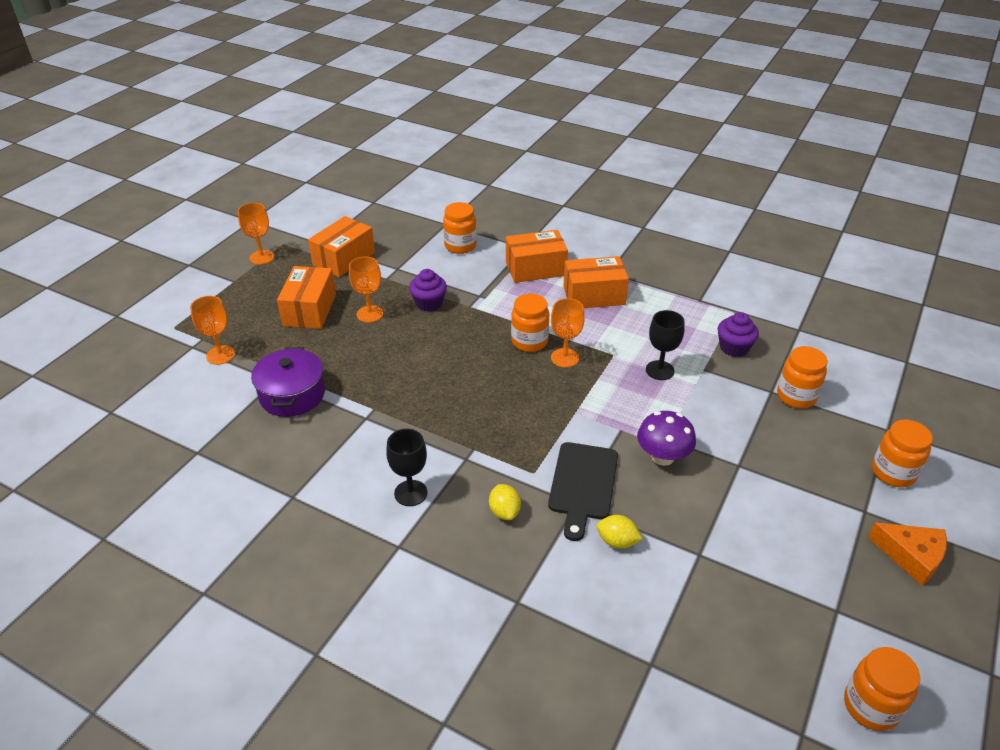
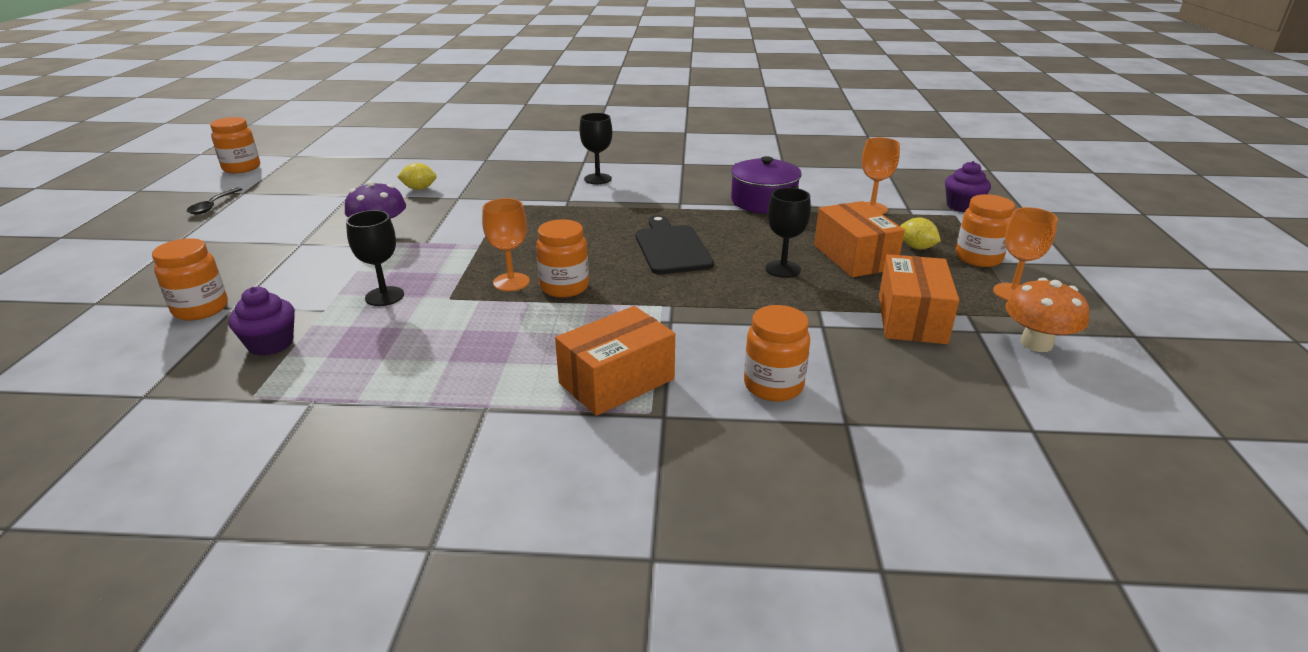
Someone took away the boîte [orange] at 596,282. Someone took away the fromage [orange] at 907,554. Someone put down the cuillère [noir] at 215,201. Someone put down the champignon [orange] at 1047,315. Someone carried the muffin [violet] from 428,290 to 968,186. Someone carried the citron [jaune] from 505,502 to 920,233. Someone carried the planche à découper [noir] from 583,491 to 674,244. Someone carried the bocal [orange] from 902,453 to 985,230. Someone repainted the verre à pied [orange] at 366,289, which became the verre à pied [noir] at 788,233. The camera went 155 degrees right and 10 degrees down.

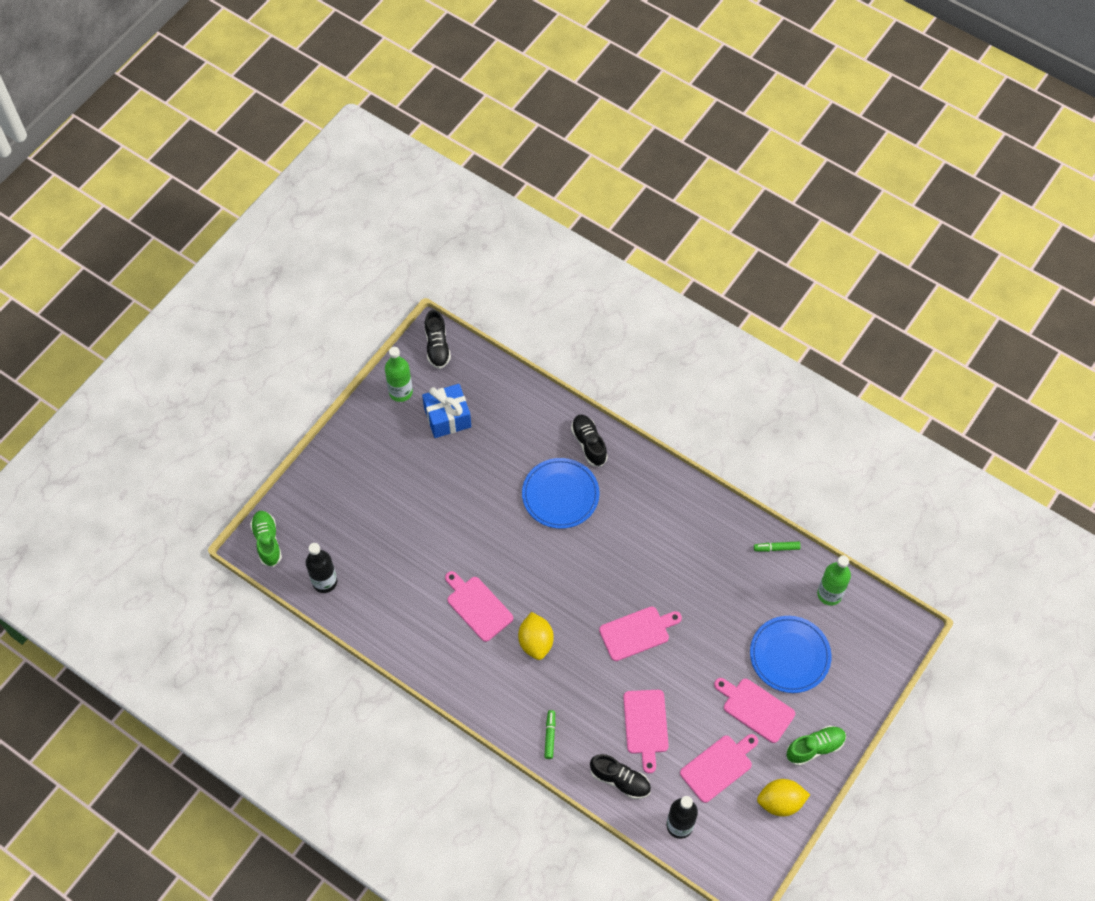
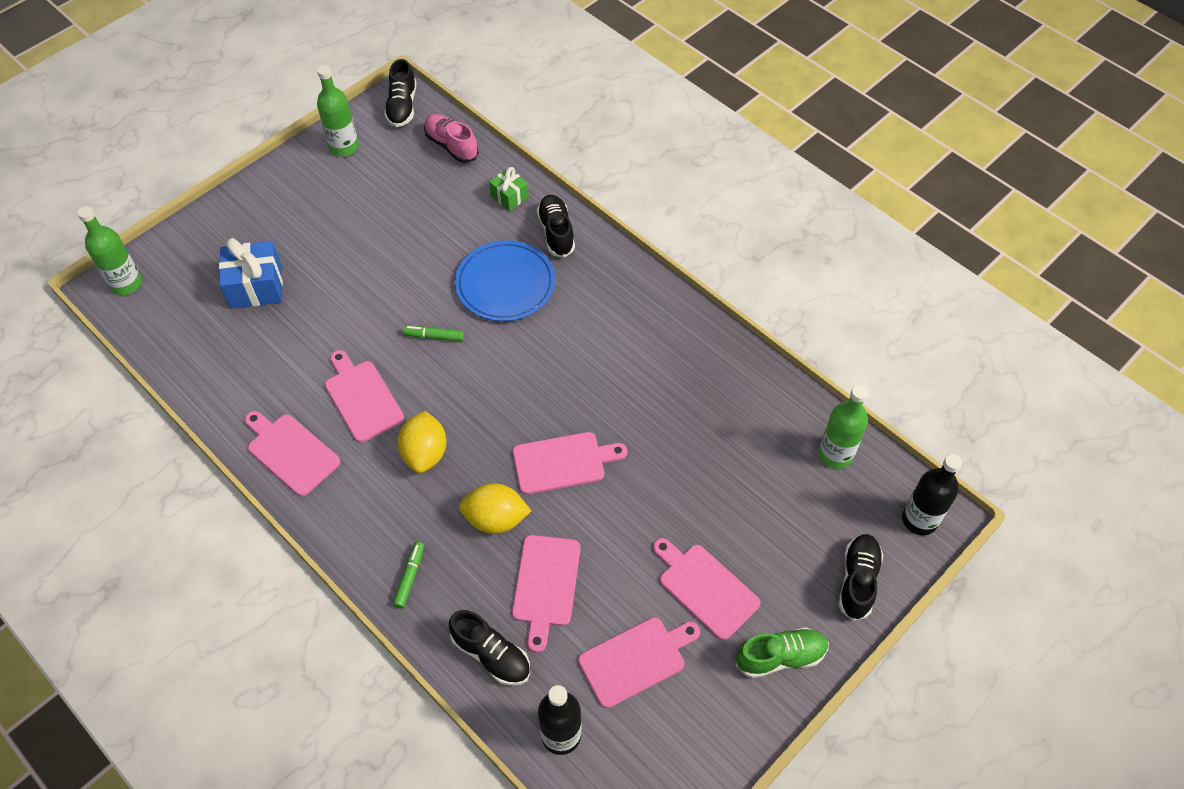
Someone took away the assiette [bleu] at 791,654. Someone put down the planche à découper [rose] at 292,453. Someone put down the chaussure [rose] at 451,138. Someone put down the cadeau [vert] at 509,189. Someone put down the chaussure [noir] at 860,577. Someone carried the bouteille [noir] from 321,568 to 932,494. Someone carried the cadeau [bleu] from 446,411 to 251,273. Someone carried the feutre [vert] from 777,546 to 433,333. Someone carried the citron [jaune] from 783,798 to 495,508. Someone swapped the chaussure [vert] at 266,539 for the bouteille [vert] at 109,250. The camera went 10 degrees right and 5 degrees down.

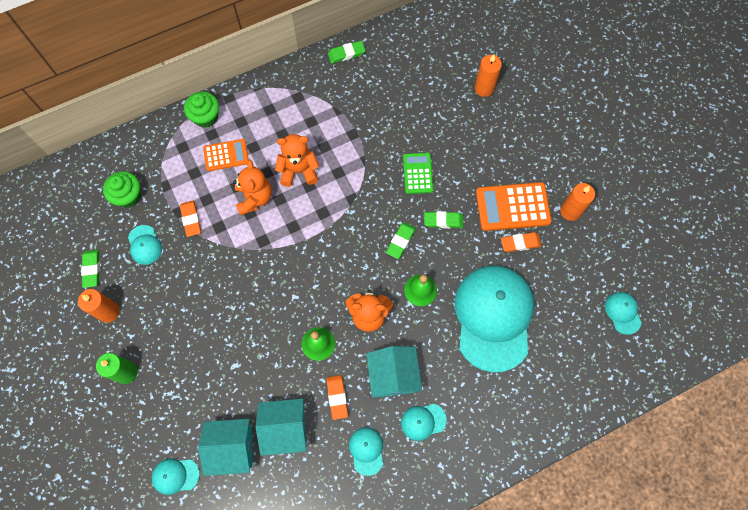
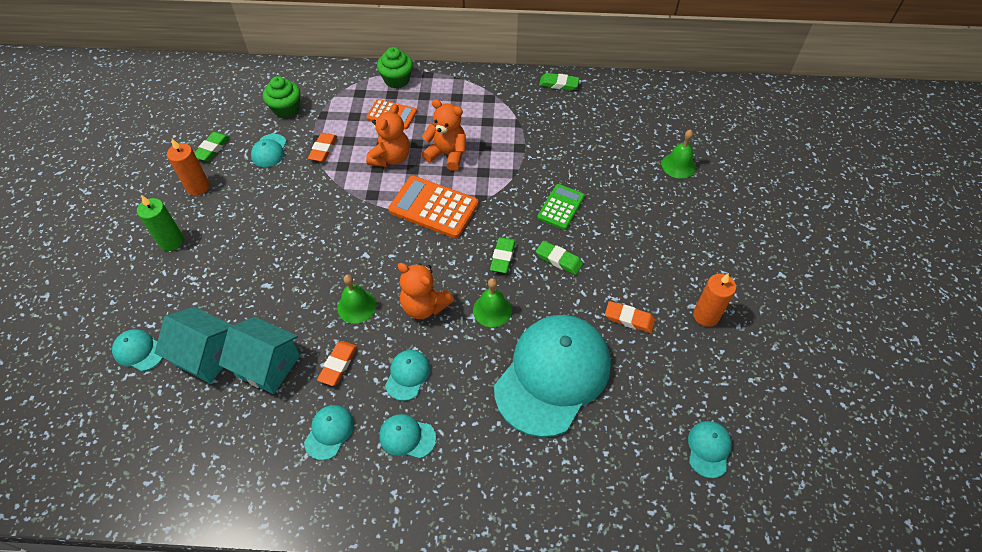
Someone carried the calculatrice [orange] from 514,206 to 433,207. Someone swapped the maison [turquoise] at 394,372 for the casquette [turquoise] at 407,375. Someone swapped the bougie [orange] at 488,75 for the cloche [vert] at 679,154. Someone rotated the gomme [vert] at 401,240 by 45 degrees counterclockwise. The camera went 30 degrees right and 15 degrees down.

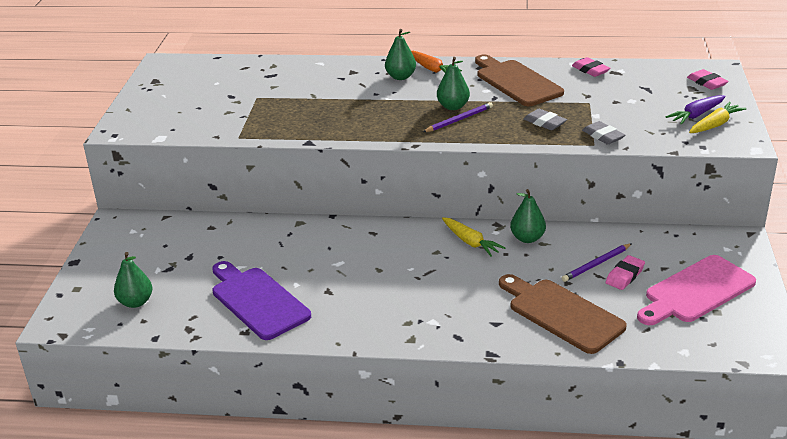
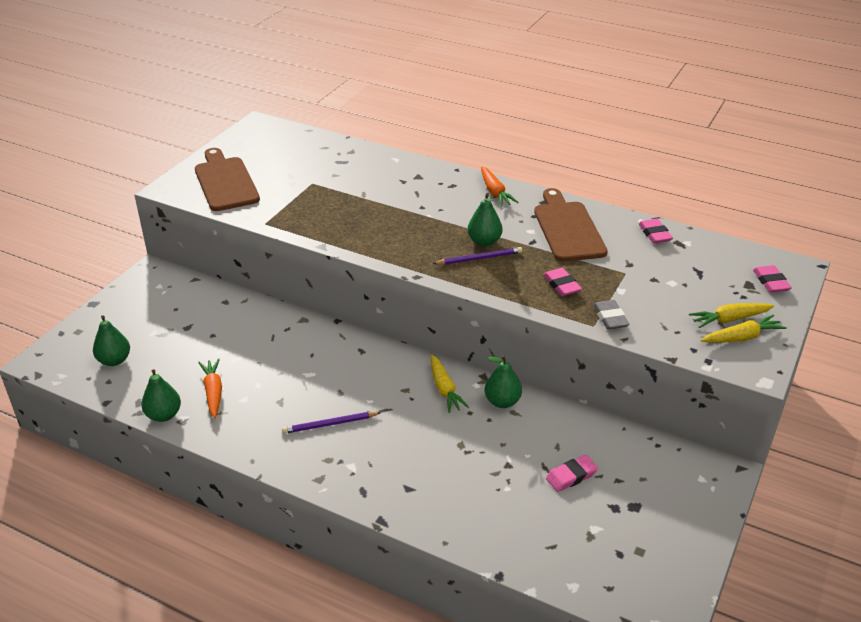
Someone took away the planche à découper [rose] at 696,290. Someone carried the poire [vert] from 400,54 to 161,395. Someone carried the planche à découper [marron] from 563,314 to 227,179. Someone carried the crayon [violet] from 597,262 to 331,423. Someone swapped the planche à découper [violet] at 261,300 for the carotte [orange] at 210,388. Someone repainted the gomme [gris] at 545,119, which became the gomme [rose] at 562,282. Someone repainted the carotte [violet] at 696,110, which became the carotte [jaune] at 731,315. The camera went 20 degrees right and 5 degrees up.

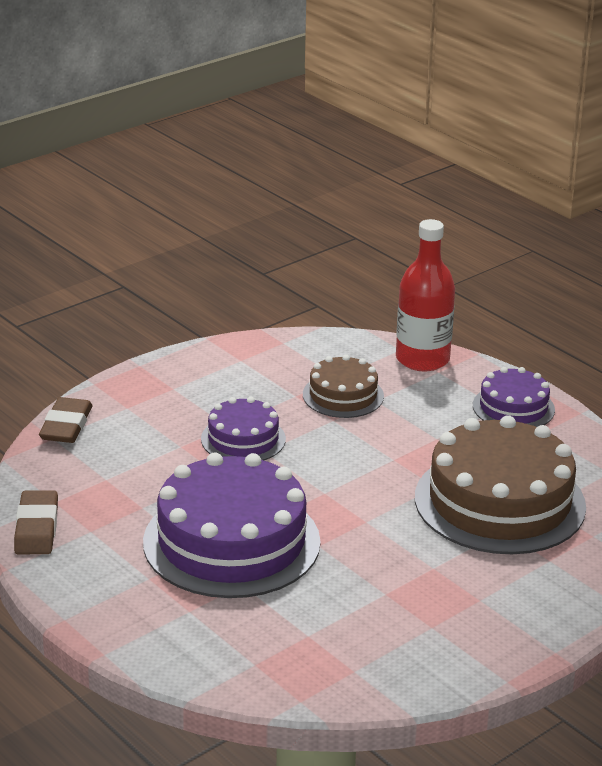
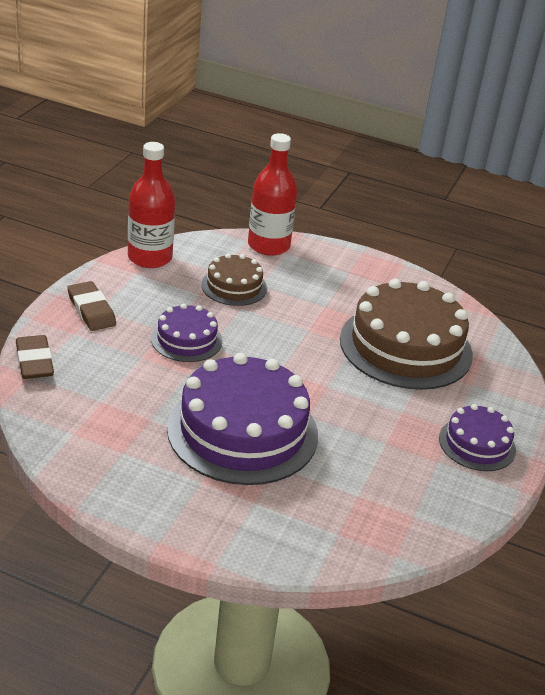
Someone put down the bouteille [rouge] at 151,205. Someone carried the gomme [marron] from 36,522 to 91,306. Someone carried the gâteau [violet] from 514,397 to 477,437. The camera went 30 degrees left and 5 degrees up.

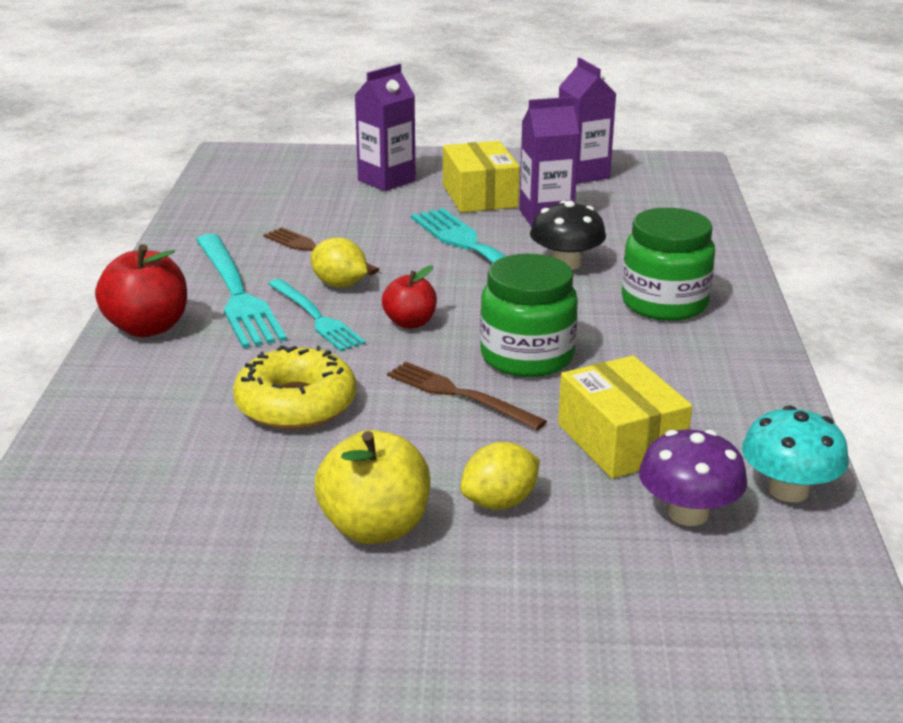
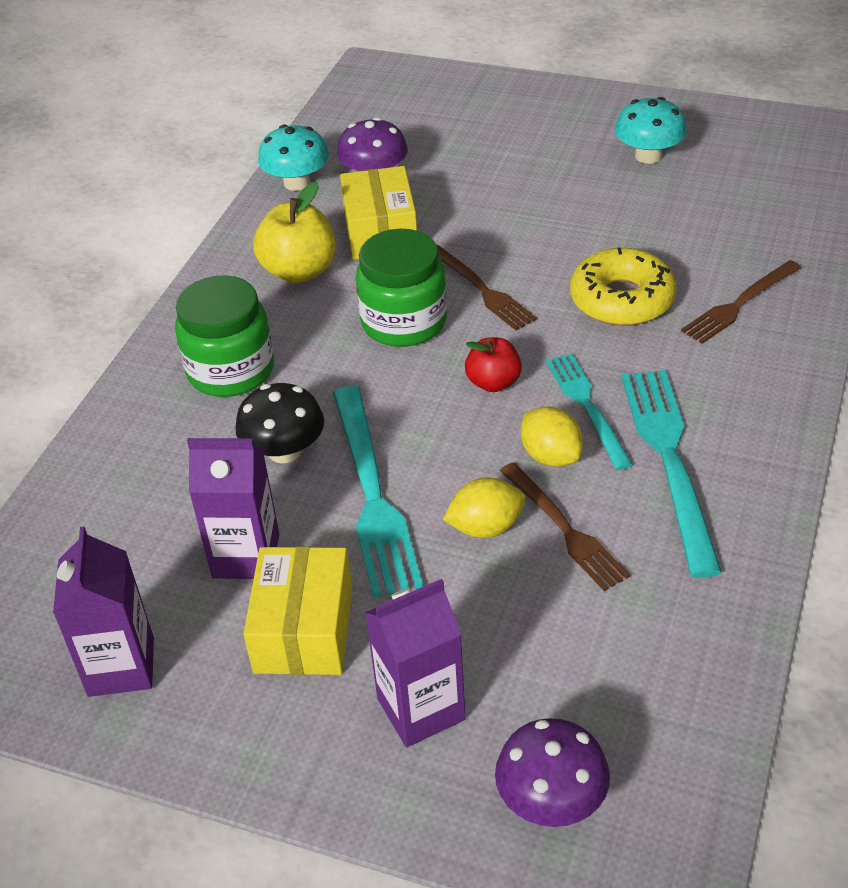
Someone took away the pomme [rouge] at 141,290. Someone put down the champignon [violet] at 552,772. Someone put down the champignon [turquoise] at 651,130. Someone put down the fourchette [marron] at 741,302. Someone carried the pomme [jaune] from 372,487 to 294,232. Someone carried the citron [jaune] from 500,476 to 484,508. The camera went 160 degrees left and 15 degrees up.

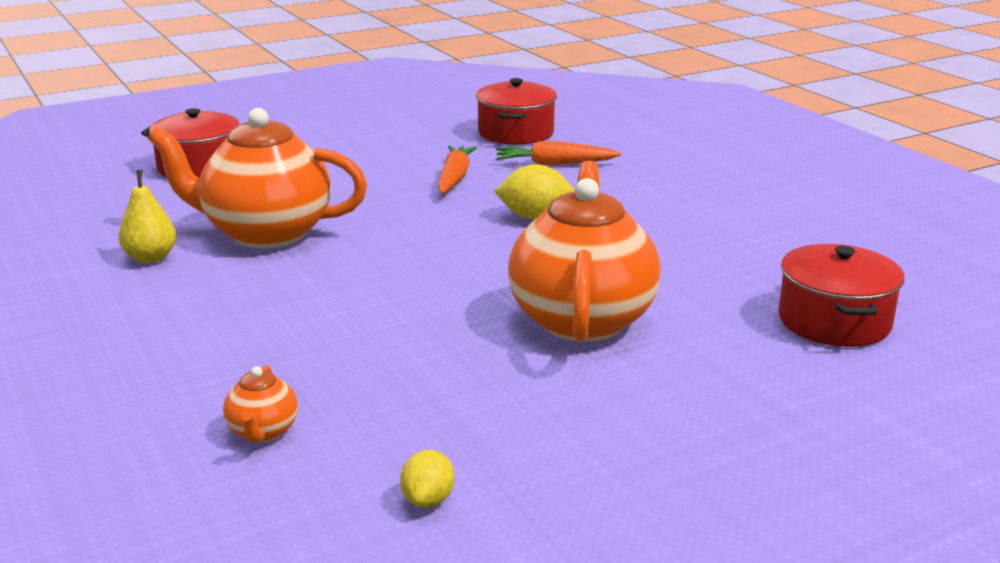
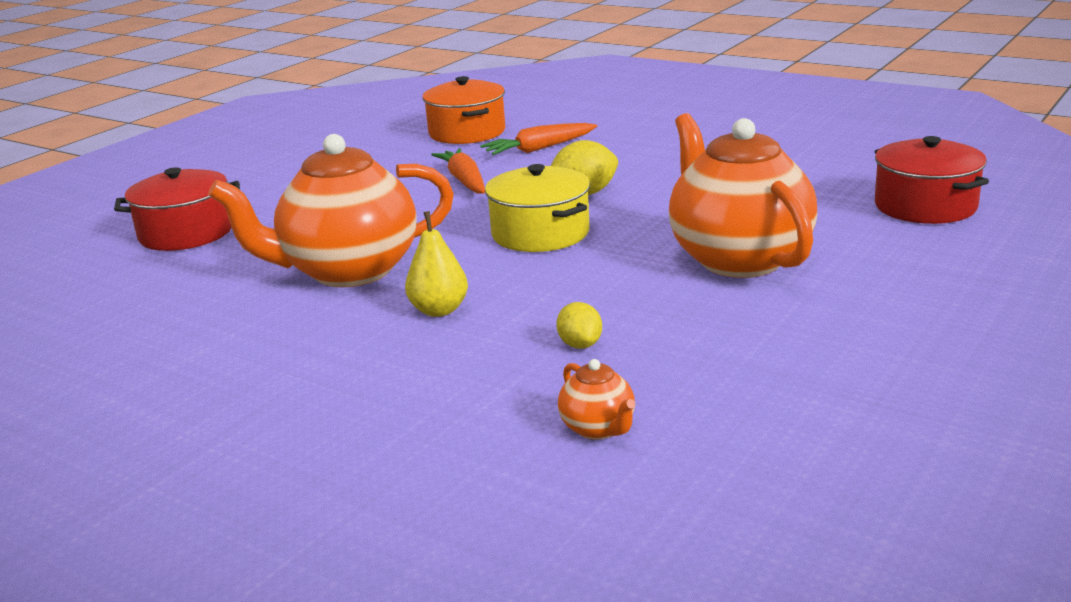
Someone put down the marmite [jaune] at 537,208. Someone carried the poire [jaune] from 147,216 to 436,264. Someone carried the citron [jaune] from 427,479 to 579,325. Someone repainted the marmite [rouge] at 516,111, which became the marmite [orange] at 463,110. The camera went 25 degrees left and 0 degrees up.

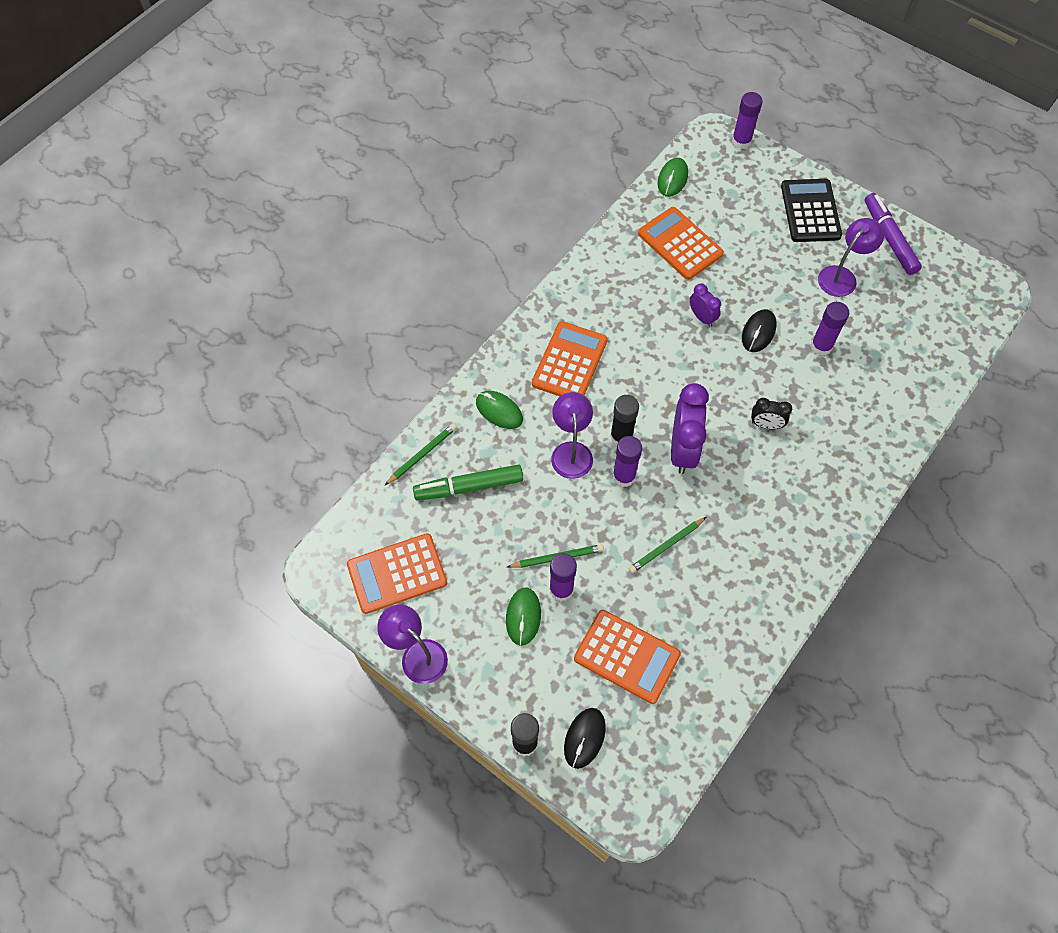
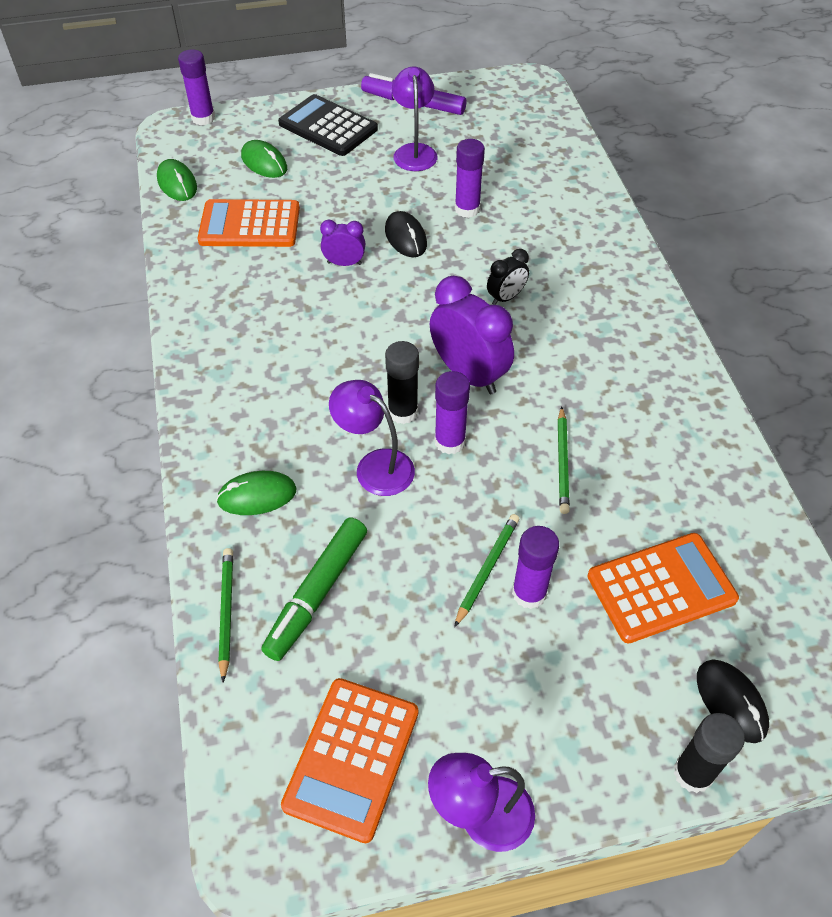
Someone took away the calculatrice [orange] at 570,358. Someone carried the souris [vert] from 523,616 to 264,159. The camera went 50 degrees left and 10 degrees down.

